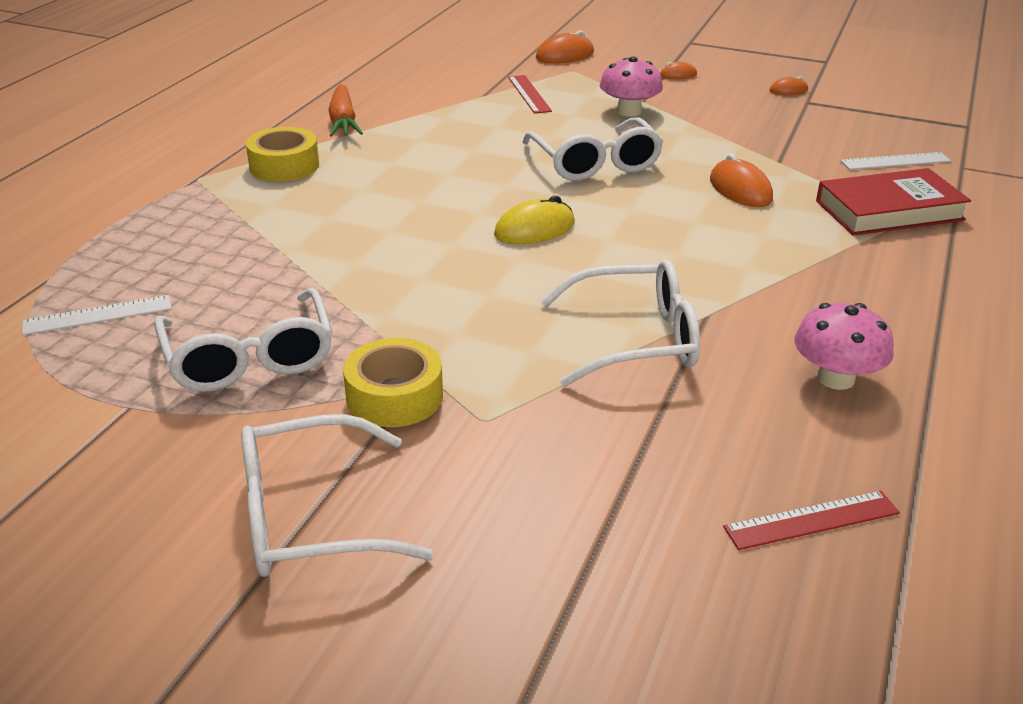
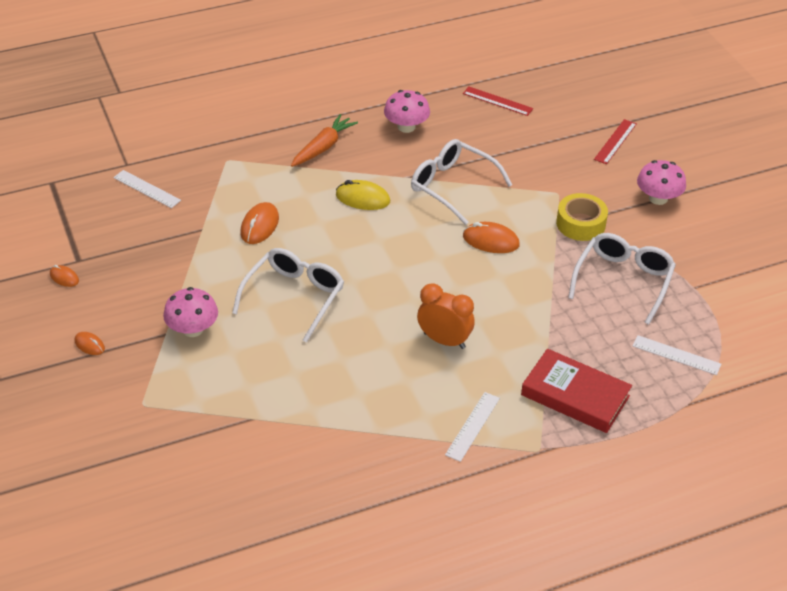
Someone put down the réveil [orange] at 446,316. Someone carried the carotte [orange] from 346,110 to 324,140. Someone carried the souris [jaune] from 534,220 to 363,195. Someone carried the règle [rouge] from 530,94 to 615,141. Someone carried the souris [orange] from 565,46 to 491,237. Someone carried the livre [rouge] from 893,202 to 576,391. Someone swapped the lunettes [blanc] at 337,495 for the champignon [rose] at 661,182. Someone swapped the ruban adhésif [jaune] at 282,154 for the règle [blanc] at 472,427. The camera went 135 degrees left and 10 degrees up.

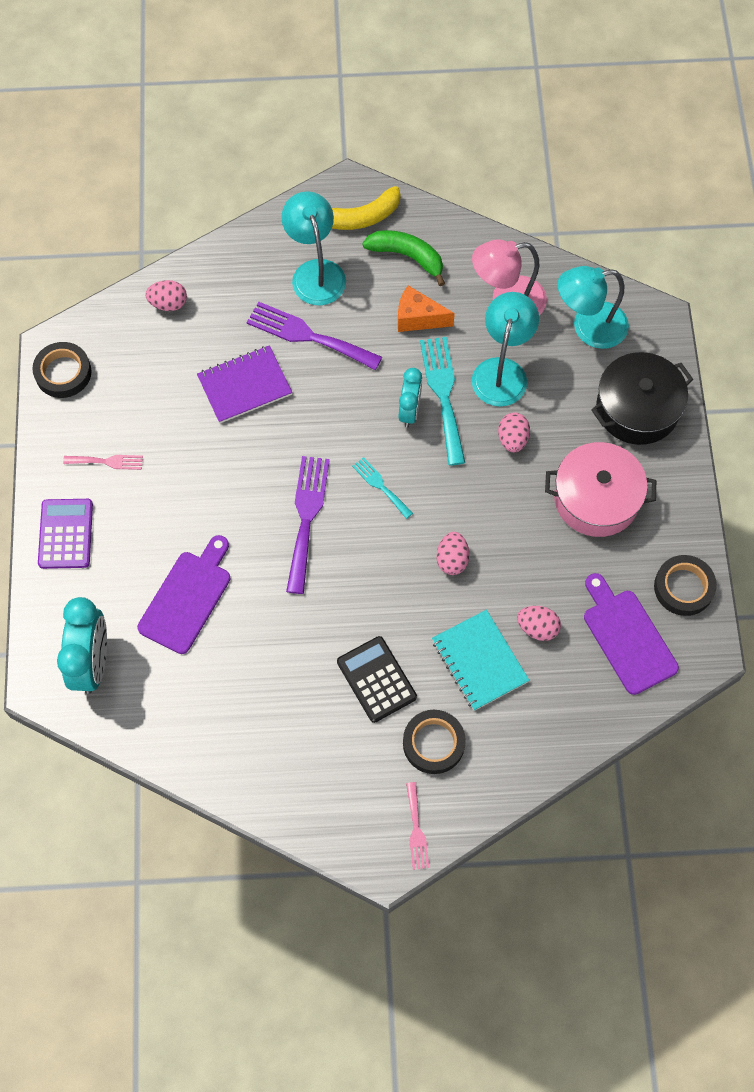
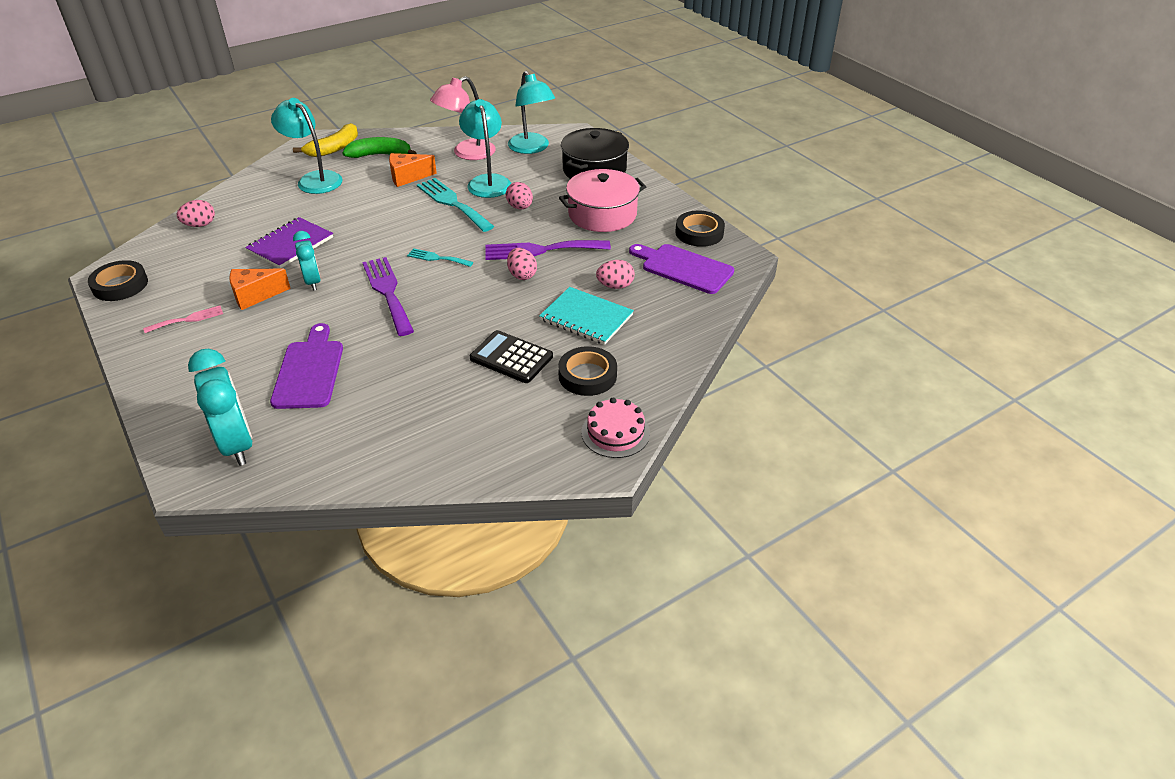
Someone took away the calculatrice [violet] at 65,534. Someone put down the fromage [orange] at 260,289. Someone carried the fourchette [violet] from 314,335 to 548,250. Someone carried the réveil [turquoise] from 410,397 to 307,261. Someone swapped the fourchette [rose] at 417,826 for the gâteau [rose] at 615,428. Someone rotated the lampe [turquoise] at 593,307 by 75 degrees counterclockwise. The camera went 30 degrees left and 25 degrees down.

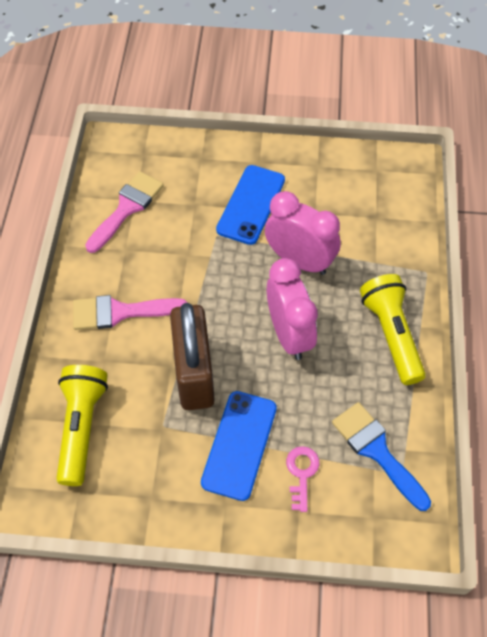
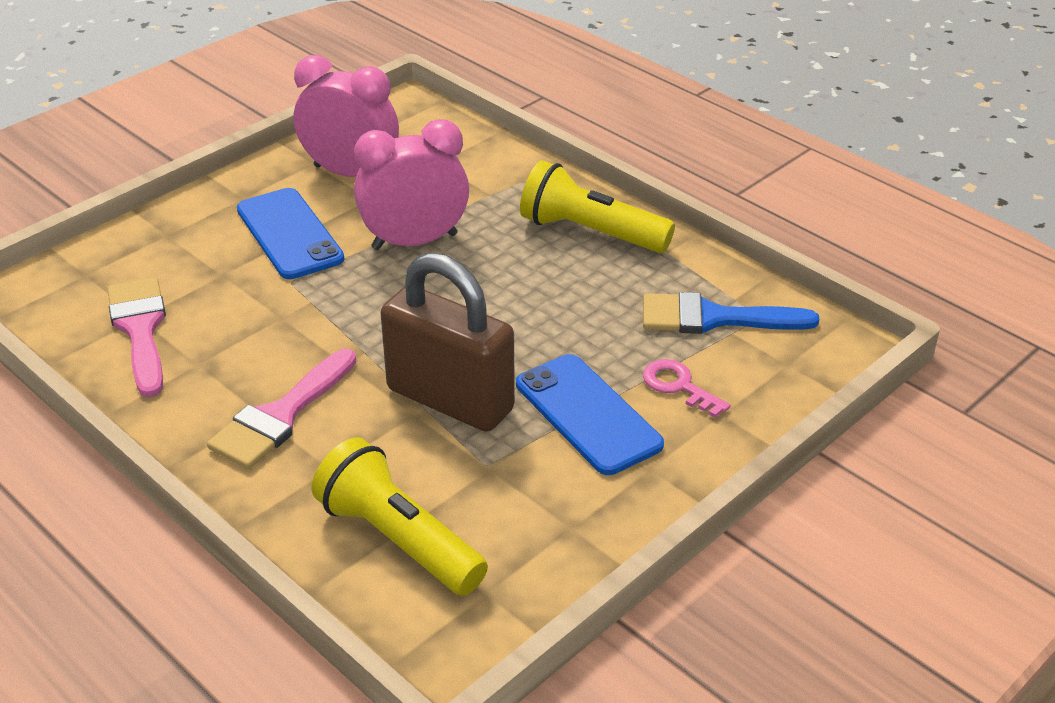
Someone carried the réveil [rose] from 292,309 to 346,116. The camera went 50 degrees left and 20 degrees down.

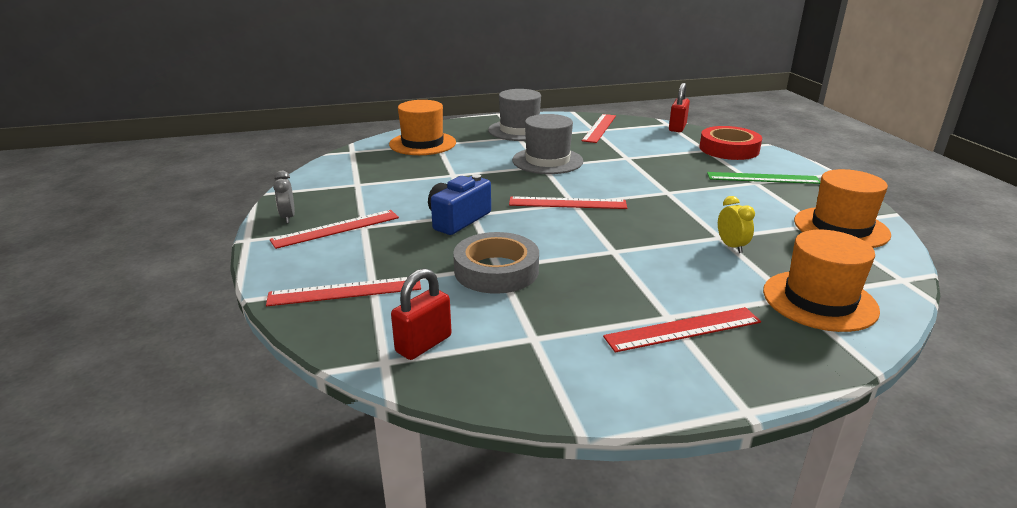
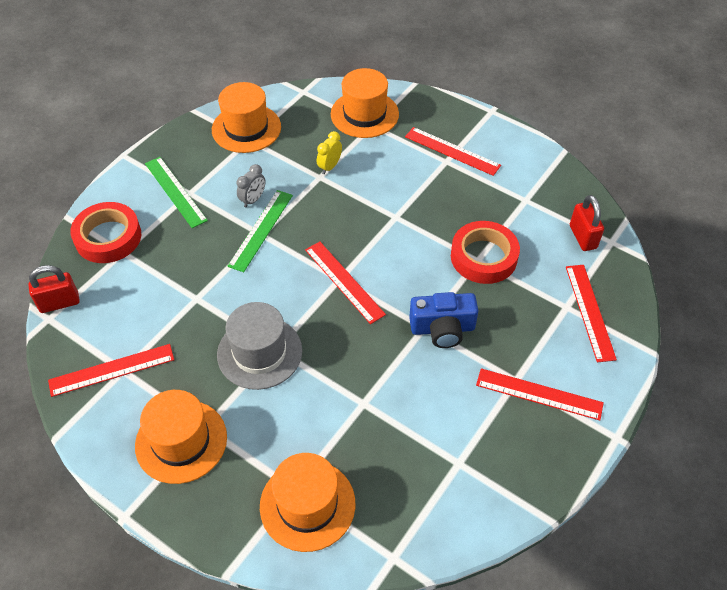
Someone put down the règle [vert] at 260,231. Someone carried the réveil [gris] from 284,197 to 251,186. Someone repainted the ruban adhésif [gris] at 496,263, which became the ruban adhésif [rouge] at 485,252. Someone repainted the chapeau [gris] at 514,115, which became the chapeau [orange] at 181,437. Someone rotated the règle [rouge] at 343,291 by 45 degrees clockwise. Someone rotated the cadenas [rouge] at 421,314 by 75 degrees clockwise. The camera went 130 degrees left and 25 degrees up.

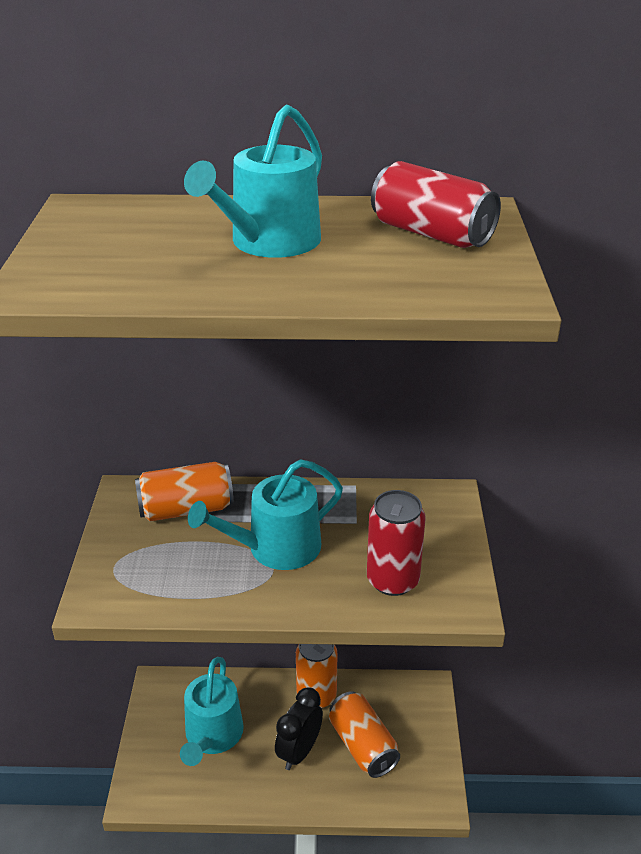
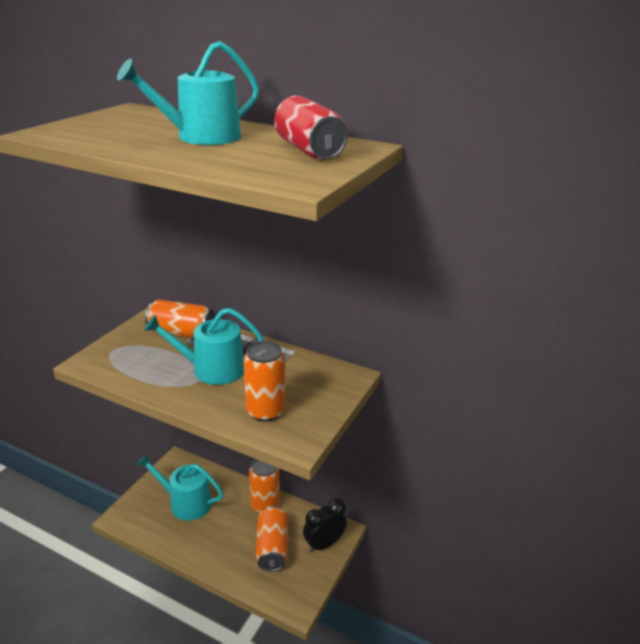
Someone carried the réveil [noir] from 299,728 to 325,525. Someone repainted the canette [rouge] at 396,543, which became the canette [orange] at 264,381. Someone rotated the arrosoir [turquoise] at 212,711 by 75 degrees clockwise. The camera went 25 degrees right and 5 degrees down.

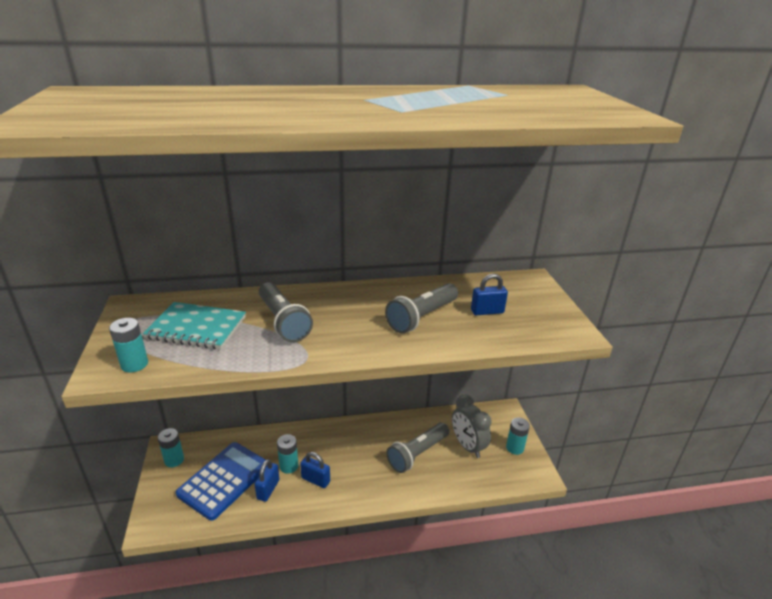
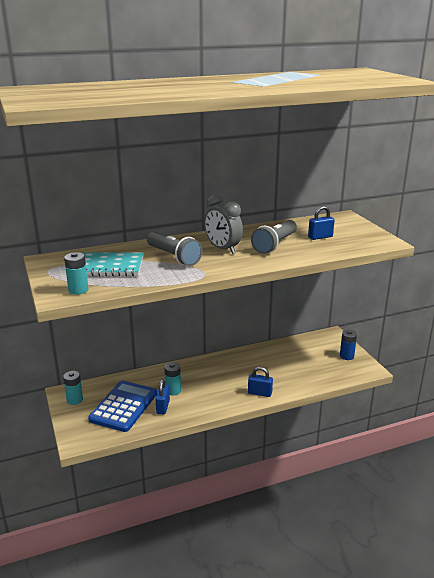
Someone took away the lampe de poche [gris] at 417,448. Someone carried the cadenas [bleu] from 315,470 to 260,382. Someone carried the réveil [gris] from 471,426 to 223,224. Someone repainted the pile [turquoise] at 518,436, which became the pile [bleu] at 348,345. The camera went 10 degrees left and 5 degrees down.

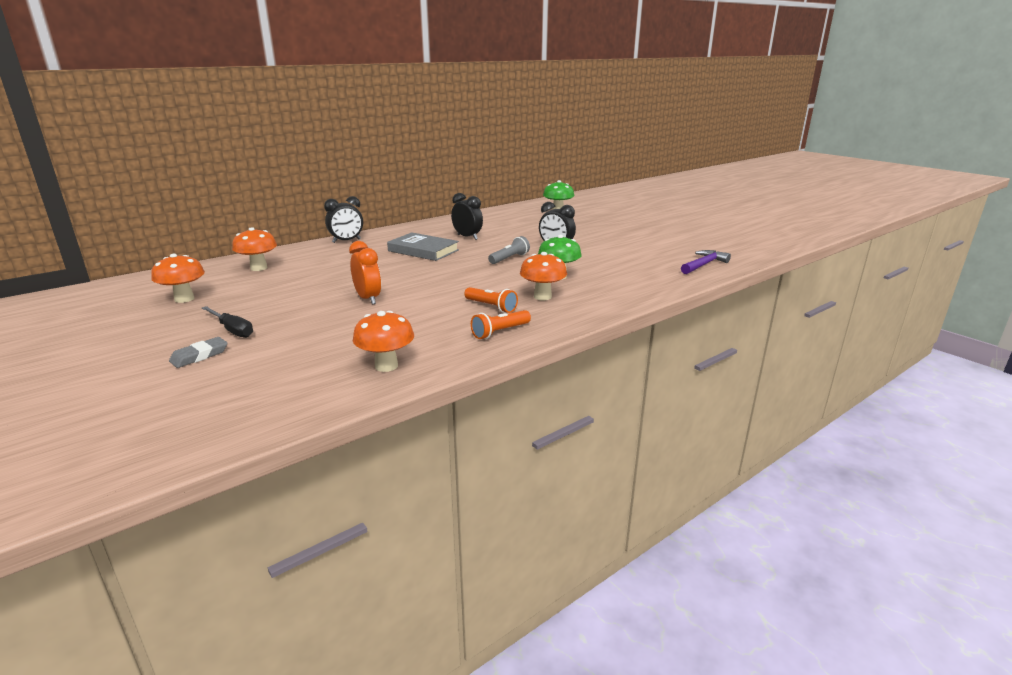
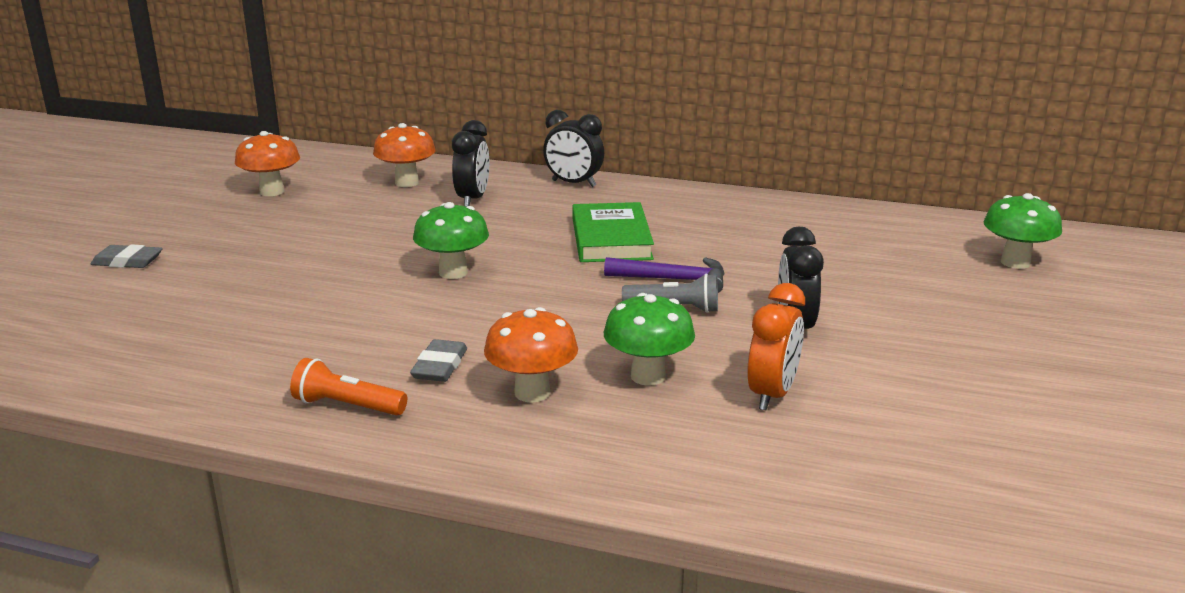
Someone took away the tournevis [noir] at 227,322. Someone took away the champignon [orange] at 383,341. Someone put down the champignon [vert] at 451,240. Someone carried the réveil [orange] from 365,273 to 776,346. Someone carried the réveil [noir] from 467,216 to 470,163. Someone carried the marteau [violet] from 706,262 to 664,275. Someone swapped the lampe de poche [orange] at 491,300 for the gomme [gris] at 438,360. Someone repainted the livre [gris] at 423,246, which became the livre [vert] at 613,232. The camera went 55 degrees right and 0 degrees up.

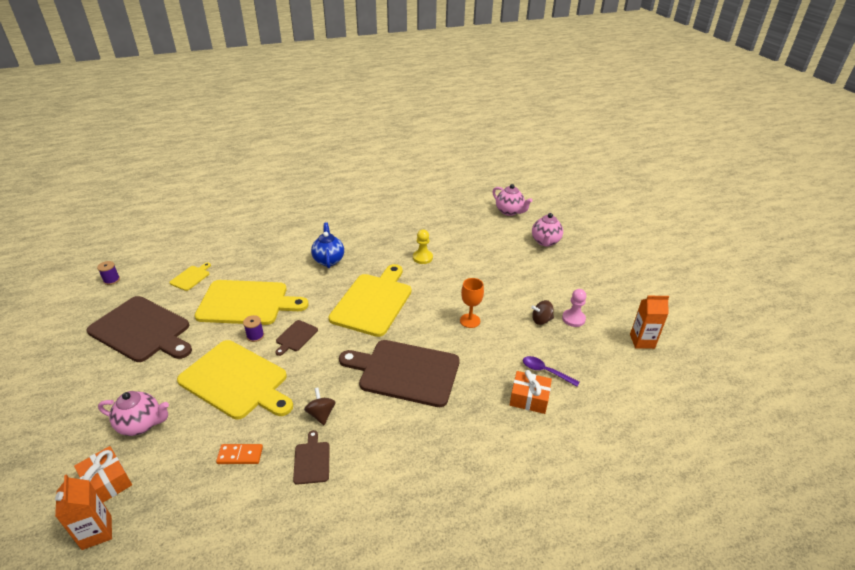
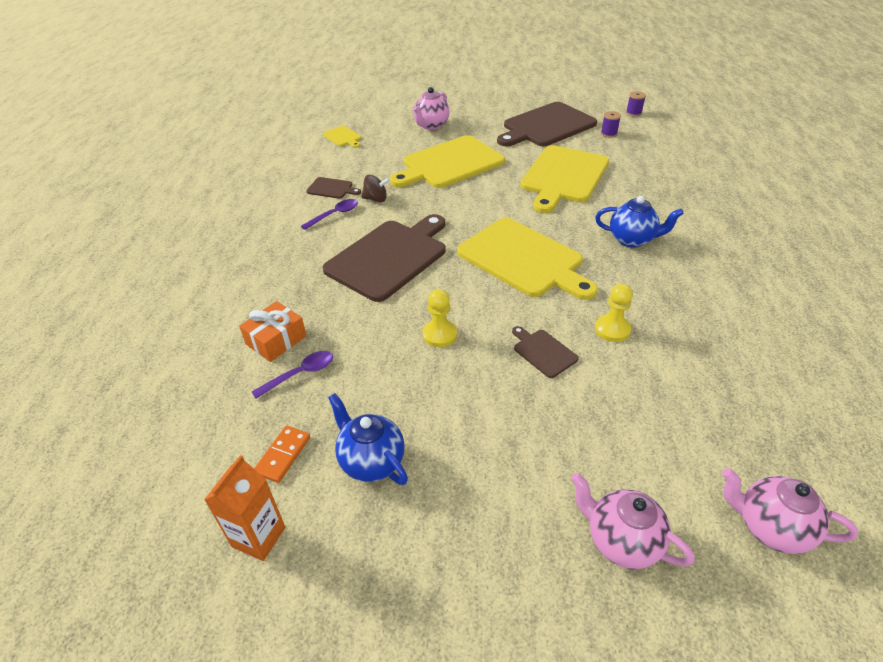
Someone took away the brique de lait [orange] at 83,512. Someone took away the cadeau [orange] at 103,474. Someone took away the toupie [marron] at 542,312. Someone put down the cuillère [violet] at 329,214. Someone carried the planche à découper [jaune] from 190,277 to 342,137. Someone carried the domino [orange] from 239,454 to 282,454. Someone carried the bobine [violet] from 253,328 to 611,124. Someone carried the planche à découper [marron] from 296,338 to 545,352. Someone swapped the verre à pied [orange] at 472,303 for the pion [jaune] at 439,318. Someone swapped the pion [rose] at 574,308 for the théière [bleu] at 368,439. Someone rotated the théière [rose] at 512,200 by 45 degrees clockwise. The camera went 115 degrees right and 5 degrees up.

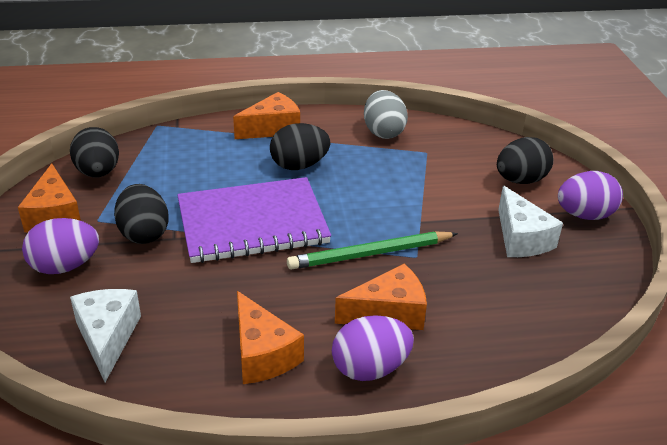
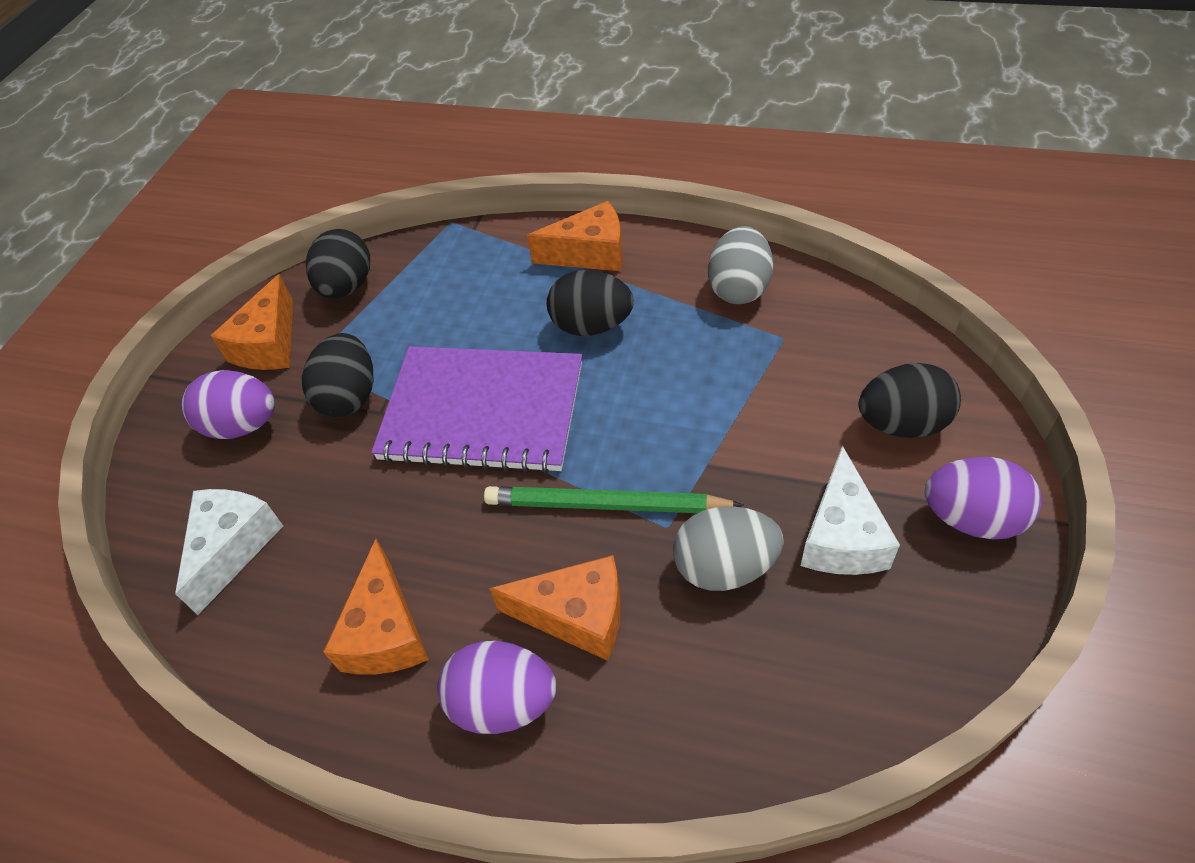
Someone put down the œuf [gris] at 728,548. The camera went 30 degrees right and 15 degrees up.

